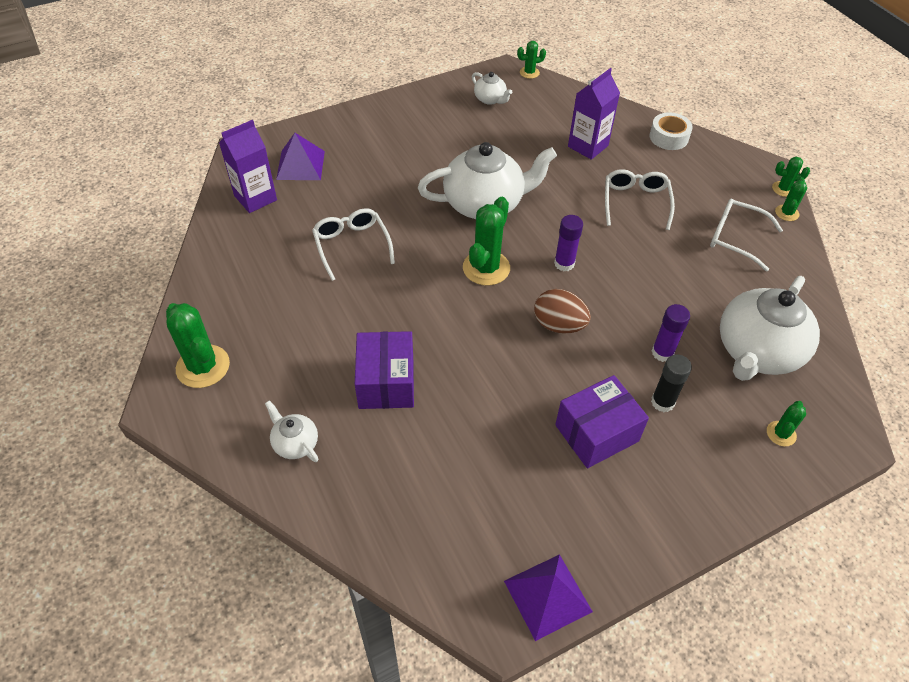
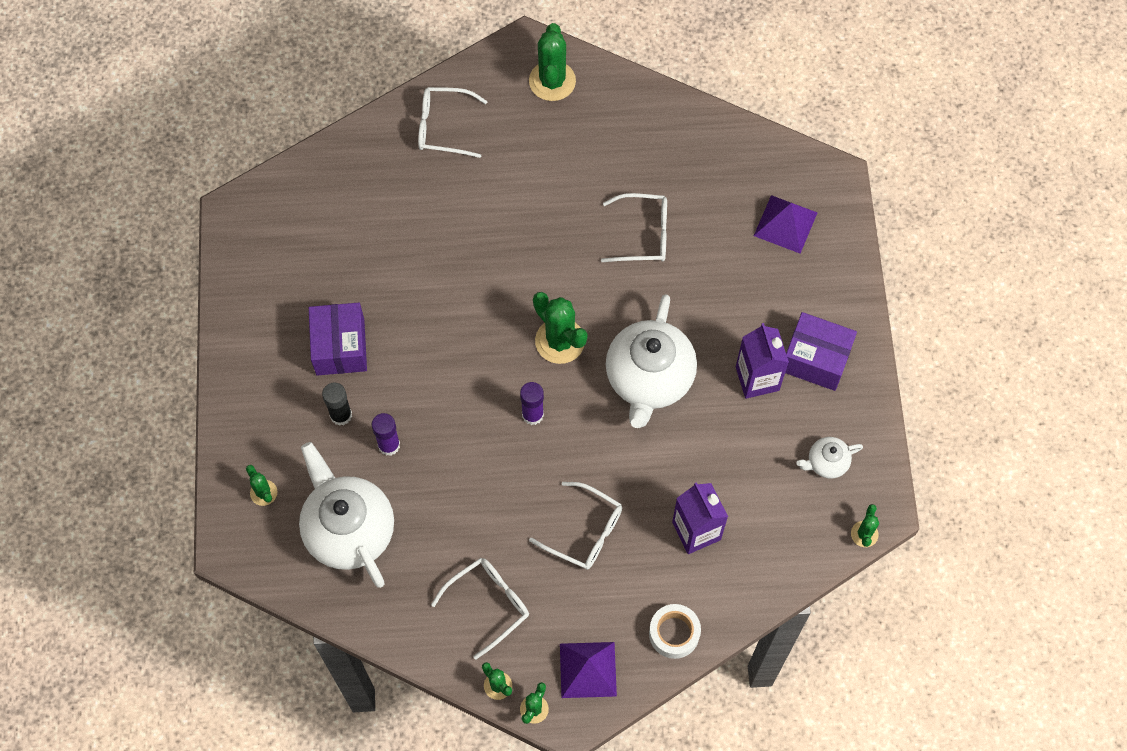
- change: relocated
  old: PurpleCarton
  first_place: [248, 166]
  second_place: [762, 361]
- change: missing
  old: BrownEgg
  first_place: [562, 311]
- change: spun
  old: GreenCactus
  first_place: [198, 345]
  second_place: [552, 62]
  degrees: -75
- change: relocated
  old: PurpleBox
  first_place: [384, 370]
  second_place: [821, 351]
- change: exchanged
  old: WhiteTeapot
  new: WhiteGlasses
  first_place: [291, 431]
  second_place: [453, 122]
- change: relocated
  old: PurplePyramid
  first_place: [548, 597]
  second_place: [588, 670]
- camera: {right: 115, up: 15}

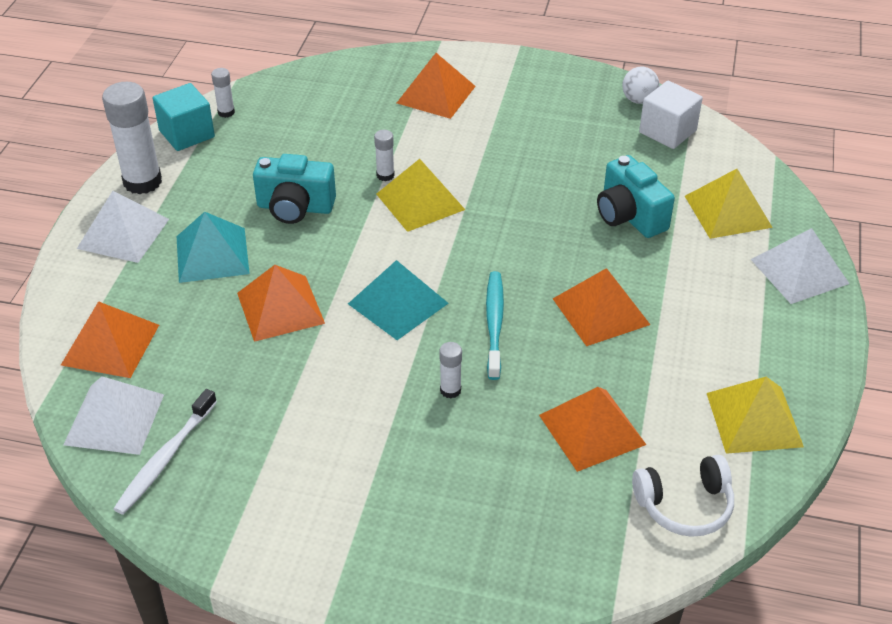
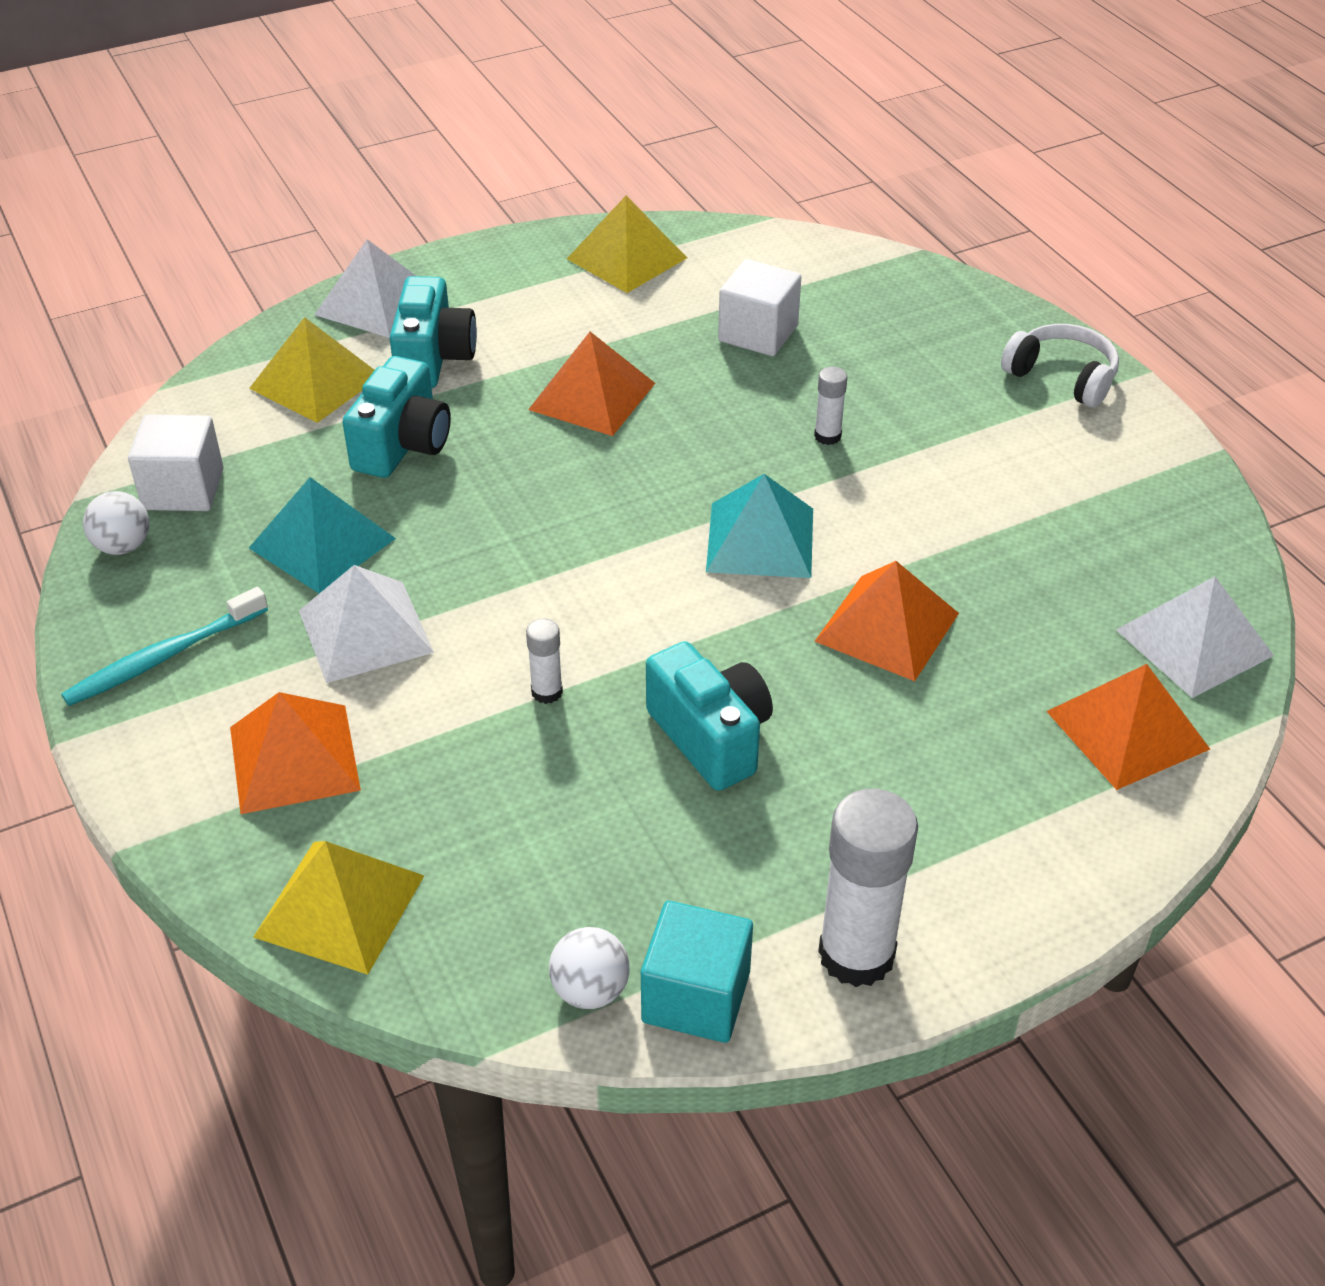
- change: exchanged
  old: WhiteGlueStick
  new: WhiteBall
  first_place: [223, 93]
  second_place: [589, 968]
- change: relocated
  old: YellowPyramid
  first_place: [420, 195]
  second_place: [338, 908]
- change: relocated
  old: WhitePyramid
  first_place: [123, 227]
  second_place: [366, 624]
- change: relocated
  old: TurquoisePyramid
  first_place: [213, 247]
  second_place: [322, 535]
- change: relocated
  old: TurquoiseToothbrush
  first_place: [495, 325]
  second_place: [164, 646]
- change: exchanged
  old: OrangePyramid
  new: WhiteCube
  first_place: [592, 429]
  second_place: [759, 307]
- change: missing
  old: WhiteToothbrush
  first_place: [165, 452]
- change: relocated
  old: WhiteHeadphones
  first_place: [683, 496]
  second_place: [1060, 366]
- change: appeared
  new: TurquoiseCamera
  second_place: [433, 332]
- camera: {right: -130, up: 0}

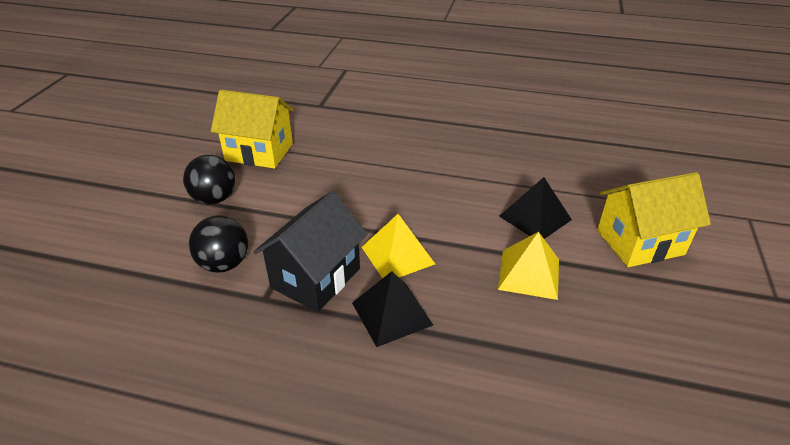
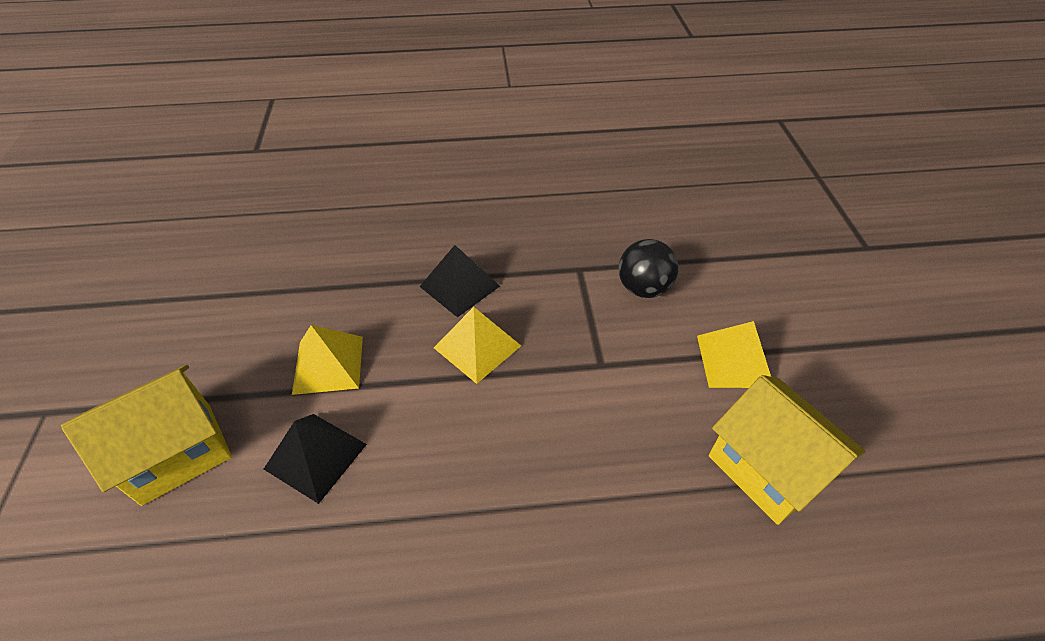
- change: spun
  old: YellowHouse
  first_place: [252, 129]
  second_place: [787, 450]
  degrees: 60
- change: exchanged
  old: BlackBall
  new: YellowPyramid
  first_place: [209, 179]
  second_place: [734, 354]
- change: missing
  old: BlackHouse
  first_place: [310, 251]
- camera: {right: 160, up: 10}

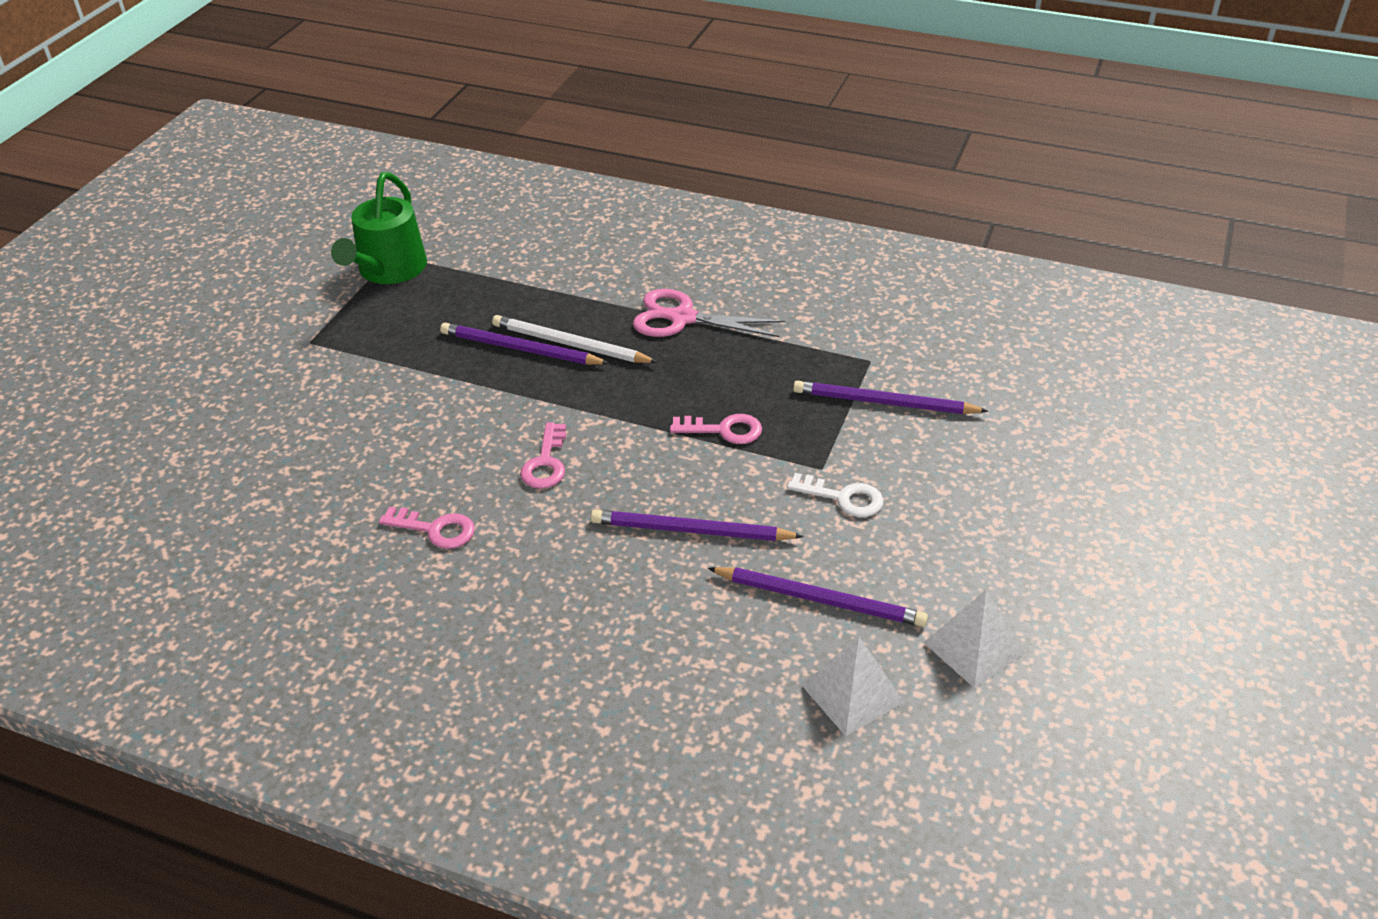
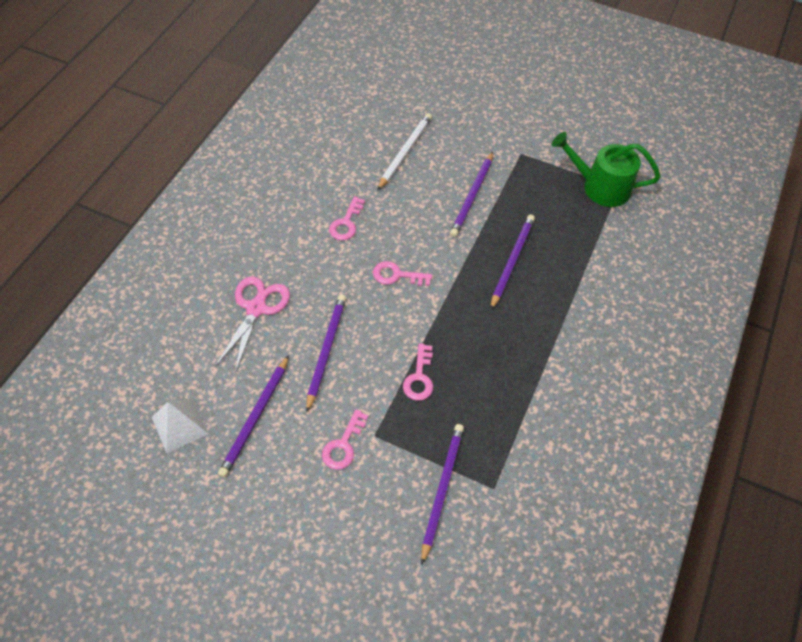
- change: relocated
  old: PinkScissors
  first_place: [709, 313]
  second_place: [252, 324]
- change: relocated
  old: WhitePencil
  first_place: [575, 339]
  second_place: [404, 151]
- change: colour
  old: WhiteKey
  new: PinkKey
  first_place: [835, 495]
  second_place: [345, 439]
- change: missing
  old: WhitePyramid
  first_place: [974, 639]
- change: appeared
  new: PurplePencil
  second_place: [471, 194]
- camera: {right: 90, up: 15}

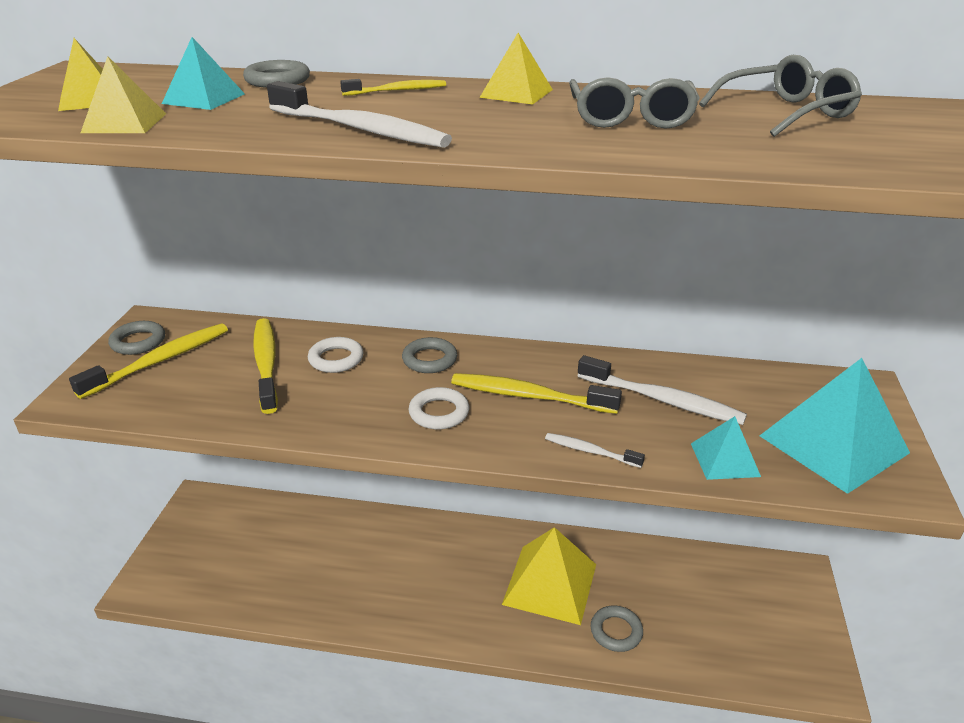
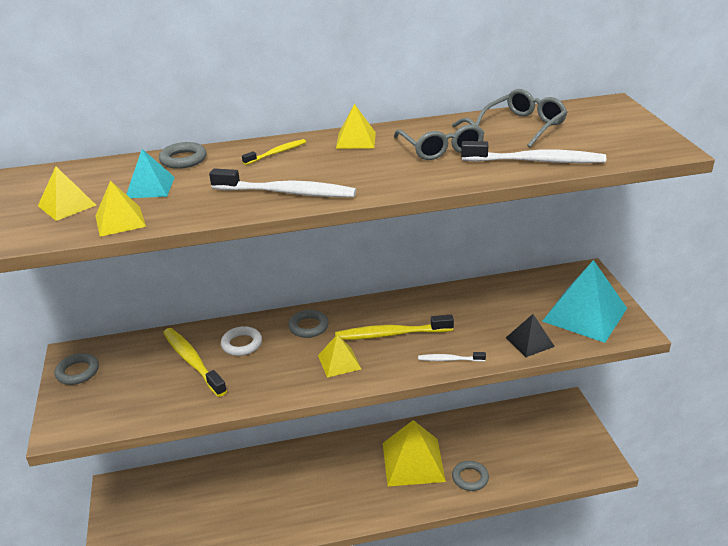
- change: missing
  old: YellowToothbrush
  first_place: [148, 361]
- change: relocated
  old: WhiteToothbrush
  first_place: [662, 390]
  second_place: [533, 152]
- change: exchanged
  old: WhiteRing
  new: YellowPyramid
  first_place: [439, 408]
  second_place: [339, 356]
- change: colour
  old: TurquoisePyramid
  new: BlackPyramid
  first_place: [726, 448]
  second_place: [530, 335]
- camera: {right: -20, up: 0}

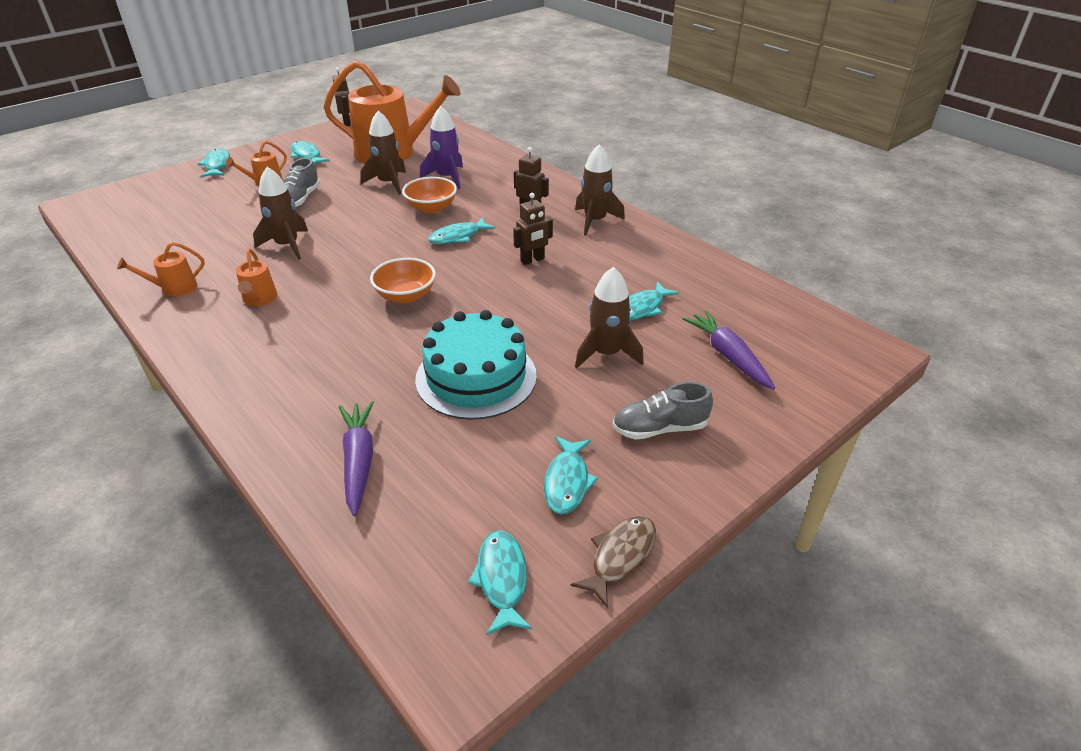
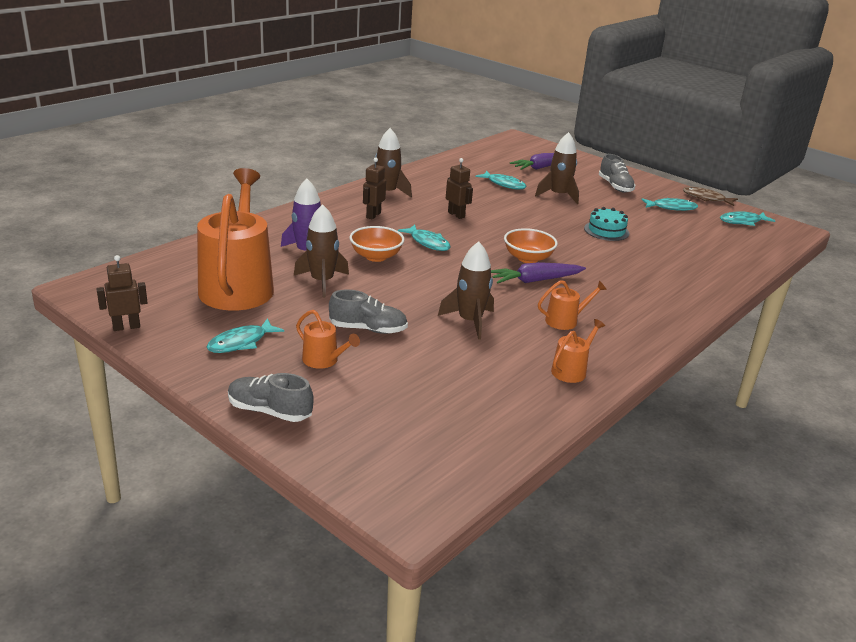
- change: exchanged
  old: TurquoiseFish
  new: GreyShoe
  first_place: [214, 163]
  second_place: [271, 397]
- change: spun
  old: OrangeWateringCan
  first_place: [161, 269]
  second_place: [578, 351]
  degrees: -105
- change: size
  old: TurquoiseCake
  first_place: [476, 365]
  second_place: [606, 224]
  factor: 0.55
- change: relocated
  old: PurpleCarrot
  first_place: [356, 458]
  second_place: [538, 272]
- camera: {right: -100, up: -10}

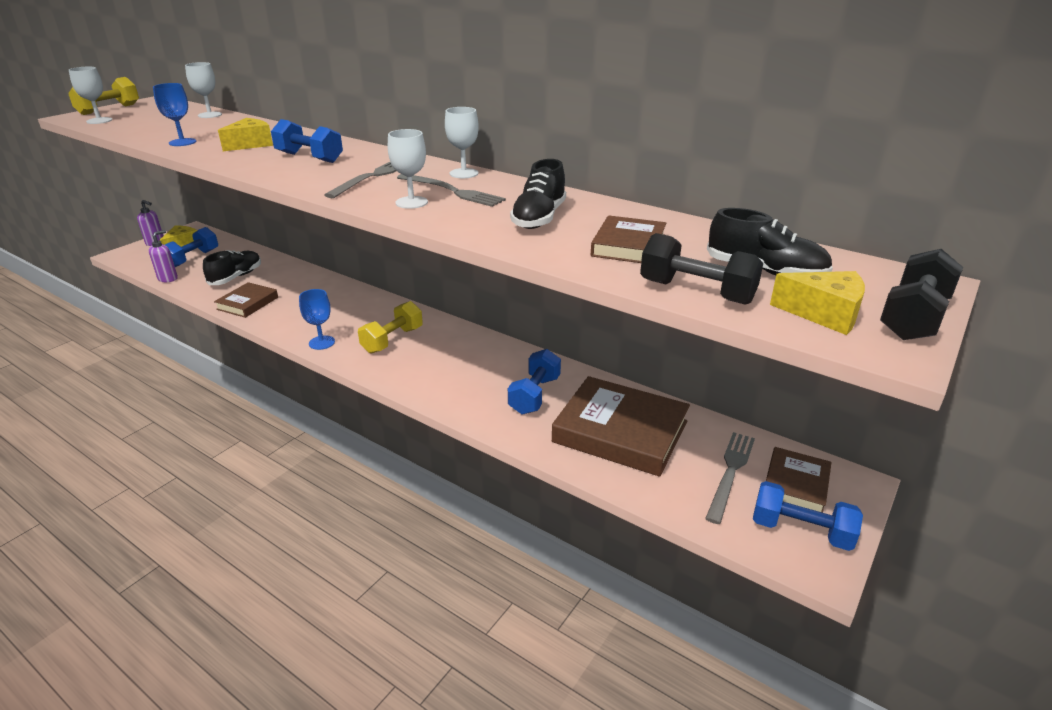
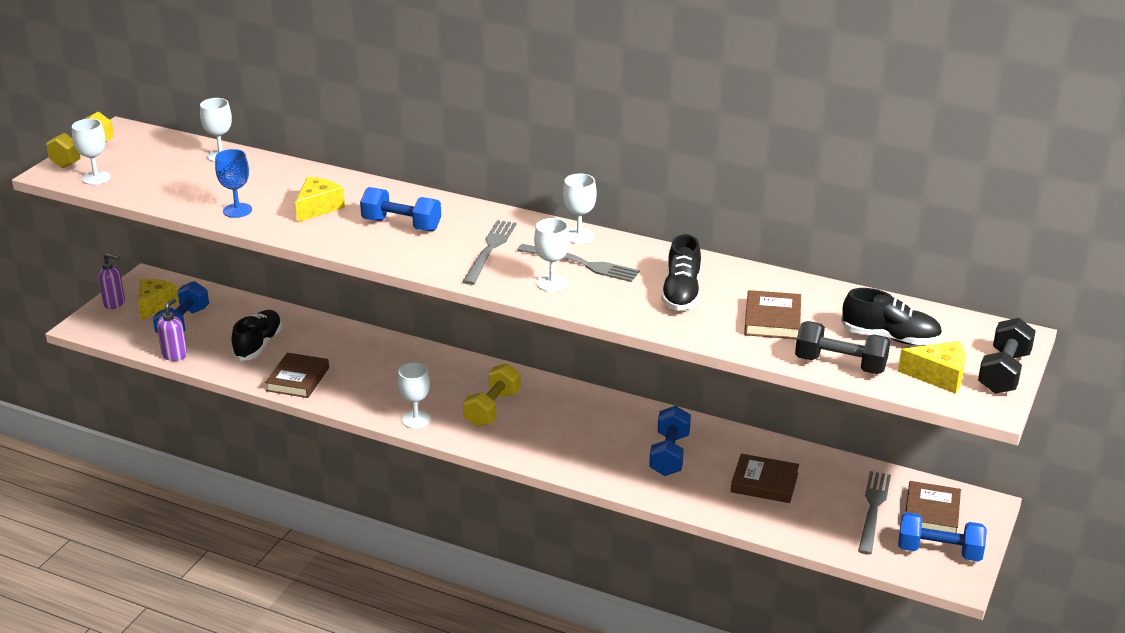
- change: colour
  old: BlueGoblet
  new: WhiteGoblet
  first_place: [317, 319]
  second_place: [413, 395]
- change: size
  old: BrownBook
  first_place: [621, 426]
  second_place: [765, 478]
  factor: 0.55
- camera: {right: -10, up: 0}

